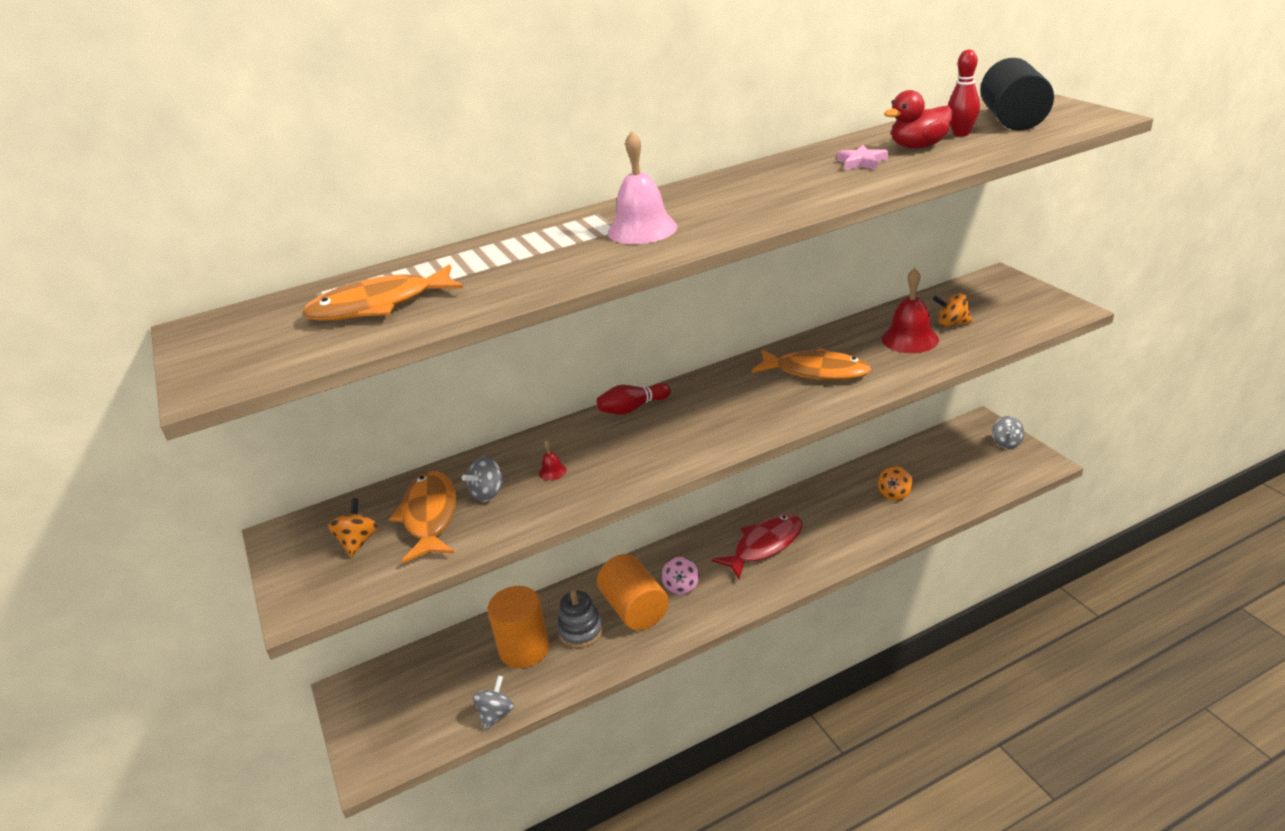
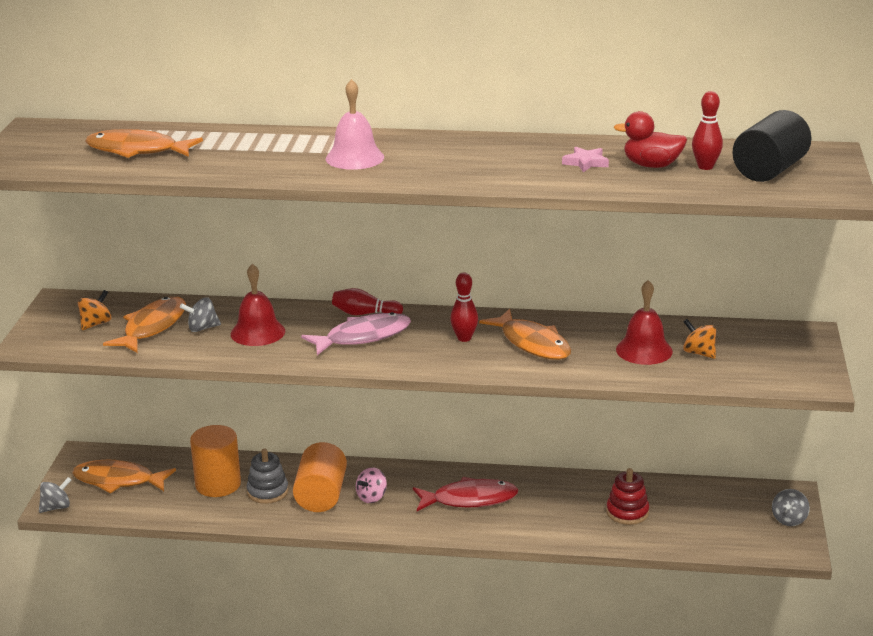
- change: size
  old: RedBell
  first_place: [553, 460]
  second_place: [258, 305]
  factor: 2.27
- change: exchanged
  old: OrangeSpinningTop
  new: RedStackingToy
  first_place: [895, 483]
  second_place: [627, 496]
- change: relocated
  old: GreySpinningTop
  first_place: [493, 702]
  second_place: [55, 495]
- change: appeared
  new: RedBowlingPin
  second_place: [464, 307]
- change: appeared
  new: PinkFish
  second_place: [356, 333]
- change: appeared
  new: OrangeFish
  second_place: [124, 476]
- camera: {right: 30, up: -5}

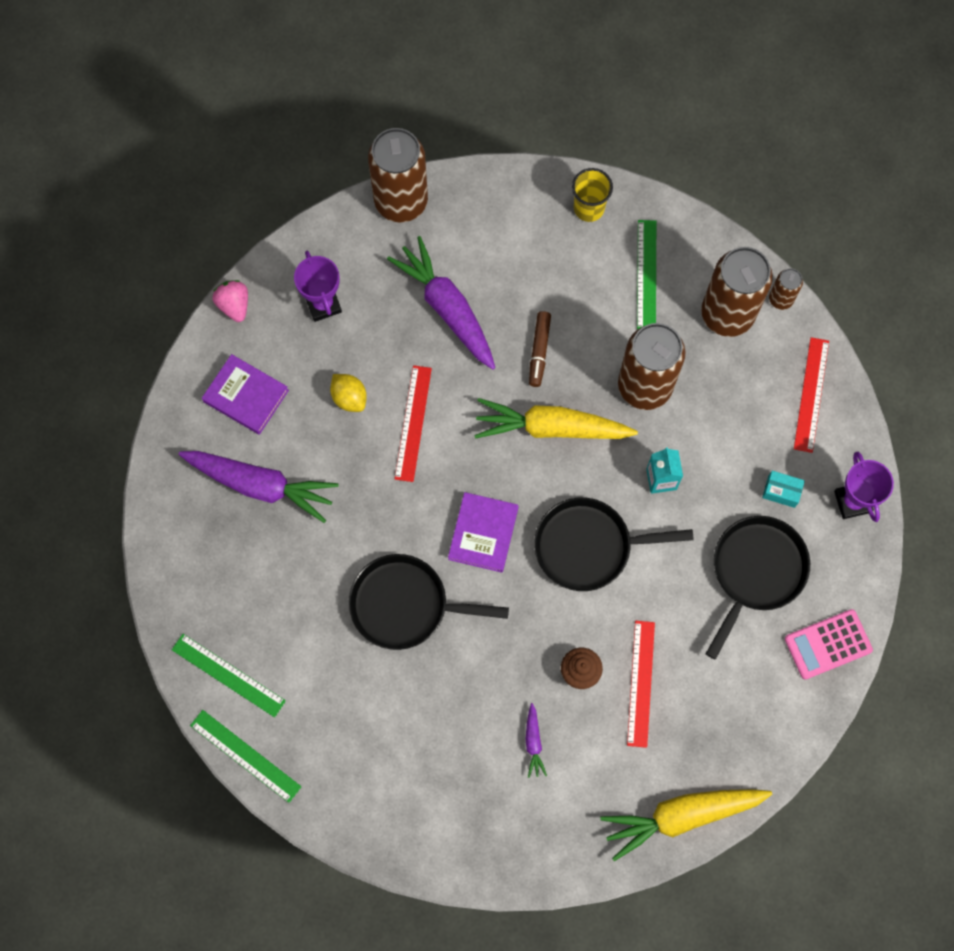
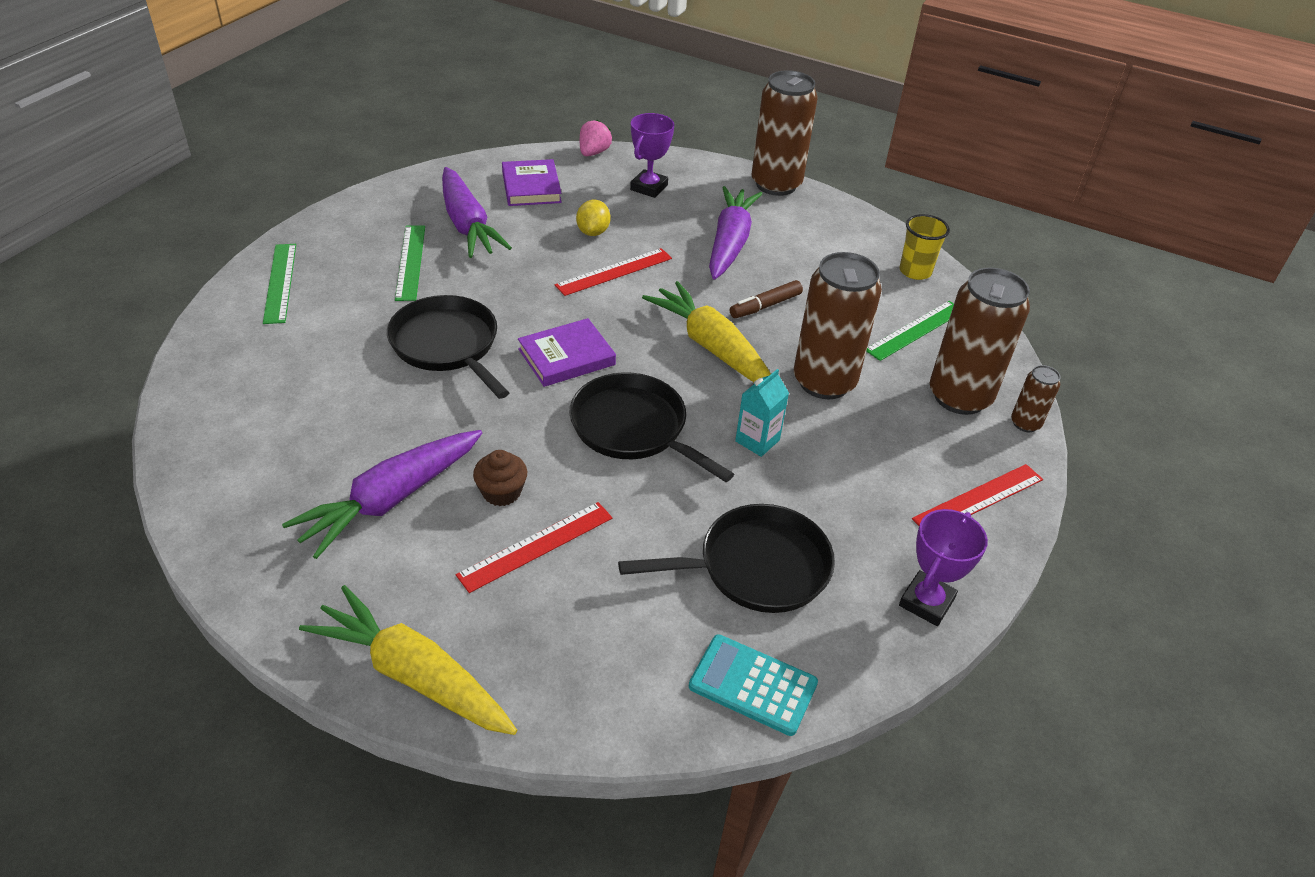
- change: missing
  old: TurquoiseBox
  first_place: [783, 489]
- change: colour
  old: PinkCalculator
  new: TurquoiseCalculator
  first_place: [829, 644]
  second_place: [753, 685]
- change: size
  old: PurpleCarrot
  first_place: [536, 740]
  second_place: [382, 494]
  factor: 2.3
- change: relocated
  old: GreenRuler
  first_place: [246, 756]
  second_place: [410, 263]
- camera: {right: 45, up: -30}

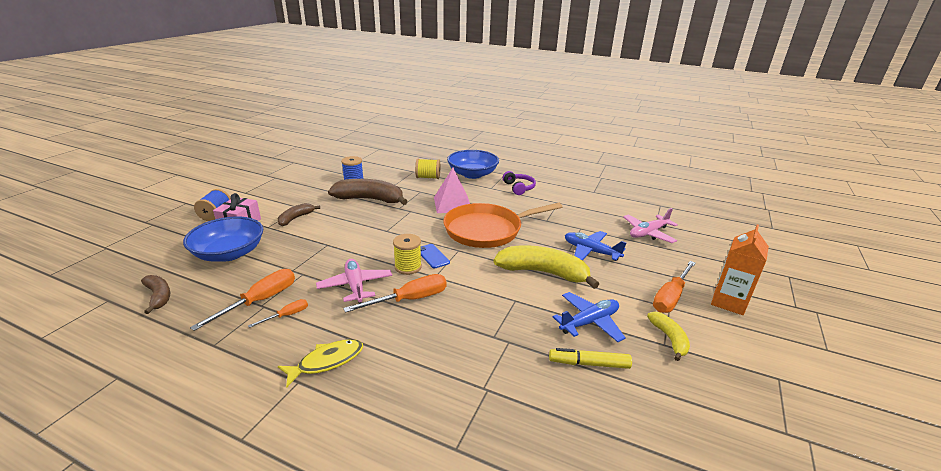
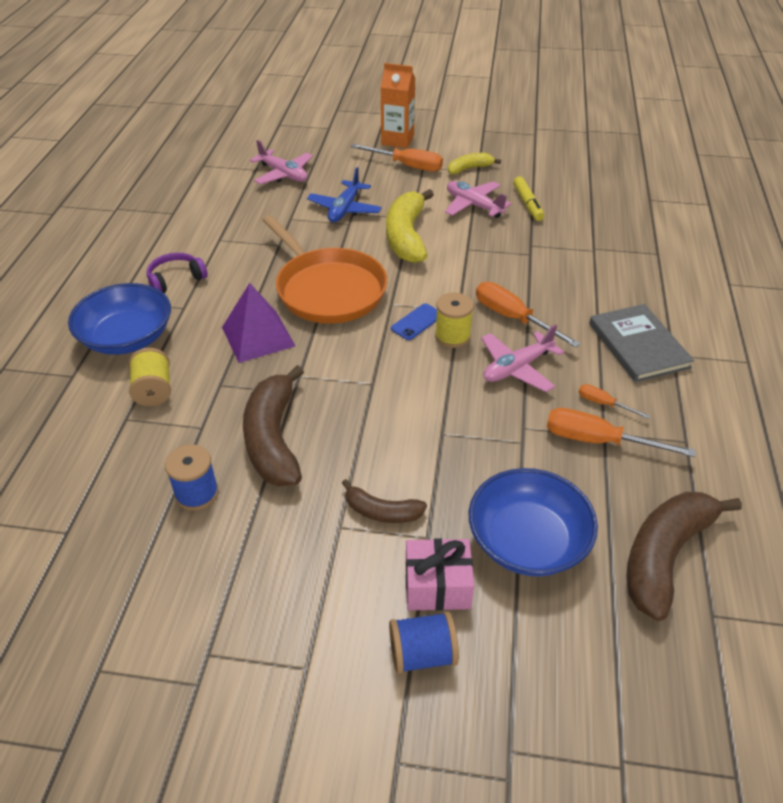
- change: colour
  old: PinkPyramid
  new: PurplePyramid
  first_place: [452, 190]
  second_place: [258, 323]
- change: size
  old: BrownBanana
  first_place: [155, 294]
  second_place: [684, 556]
  factor: 1.87
- change: colour
  old: BluePlane
  new: PinkPlane
  first_place: [589, 317]
  second_place: [478, 199]
- change: exchanged
  old: YellowFish
  new: GreyBook
  first_place: [320, 363]
  second_place: [641, 343]
- camera: {right: -105, up: 15}

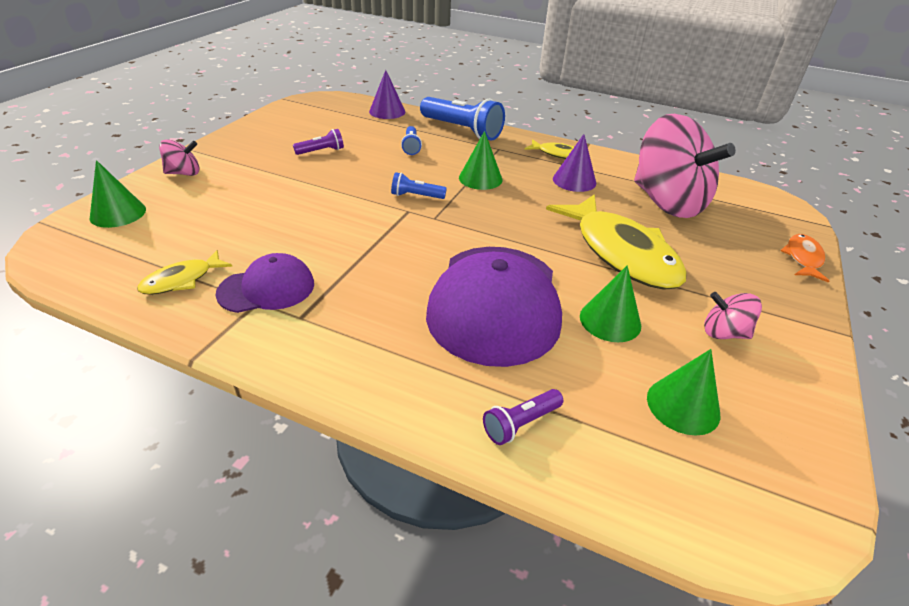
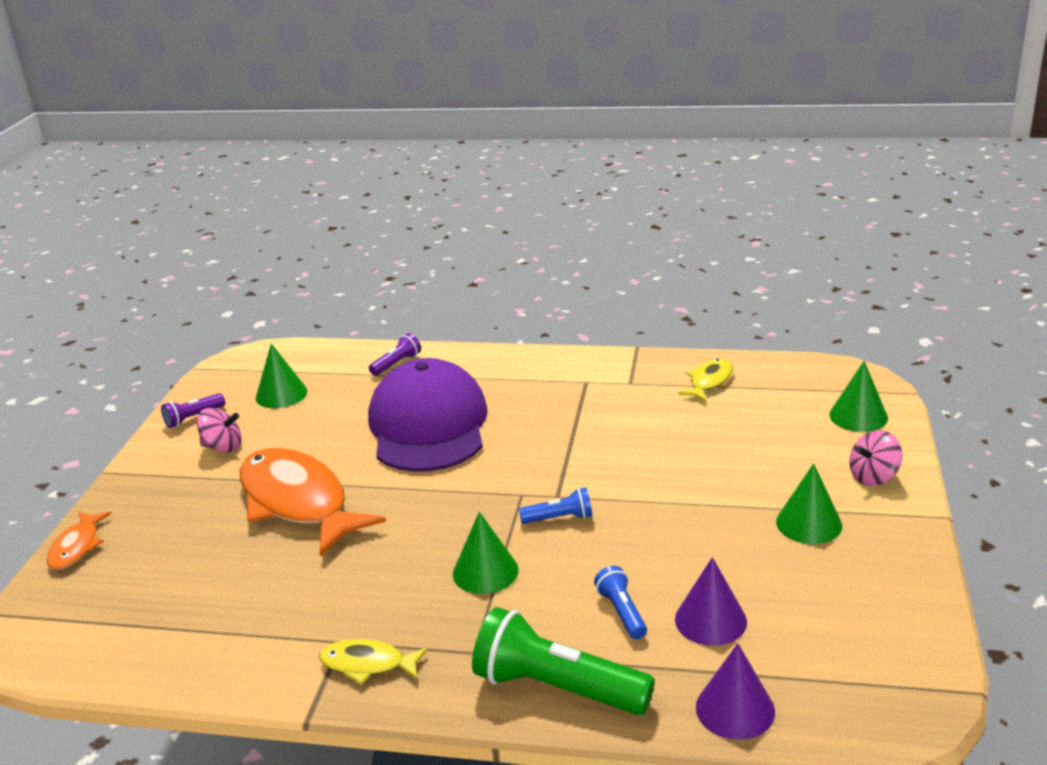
- change: colour
  old: BlueFlashlight
  new: GreenFlashlight
  first_place: [462, 118]
  second_place: [563, 661]
- change: missing
  old: PinkSpinningTop
  first_place: [685, 166]
- change: relocated
  old: PurpleFlashlight
  first_place: [318, 142]
  second_place: [193, 410]
- change: relocated
  old: PurpleCone
  first_place: [574, 163]
  second_place: [711, 601]
- change: colour
  old: YellowFish
  new: OrangeFish
  first_place: [616, 242]
  second_place: [313, 502]
- change: missing
  old: PurpleCap
  first_place: [264, 283]
- change: relocated
  old: GreenCone
  first_place: [610, 303]
  second_place: [809, 503]
- camera: {right: 170, up: -10}

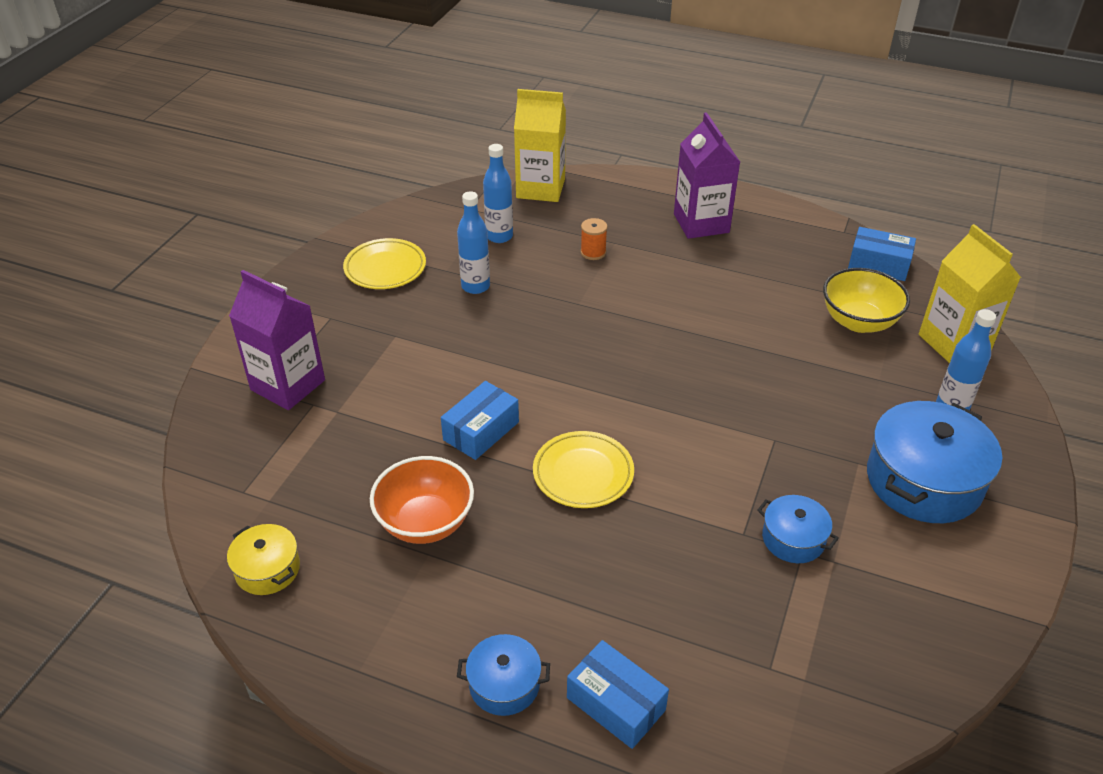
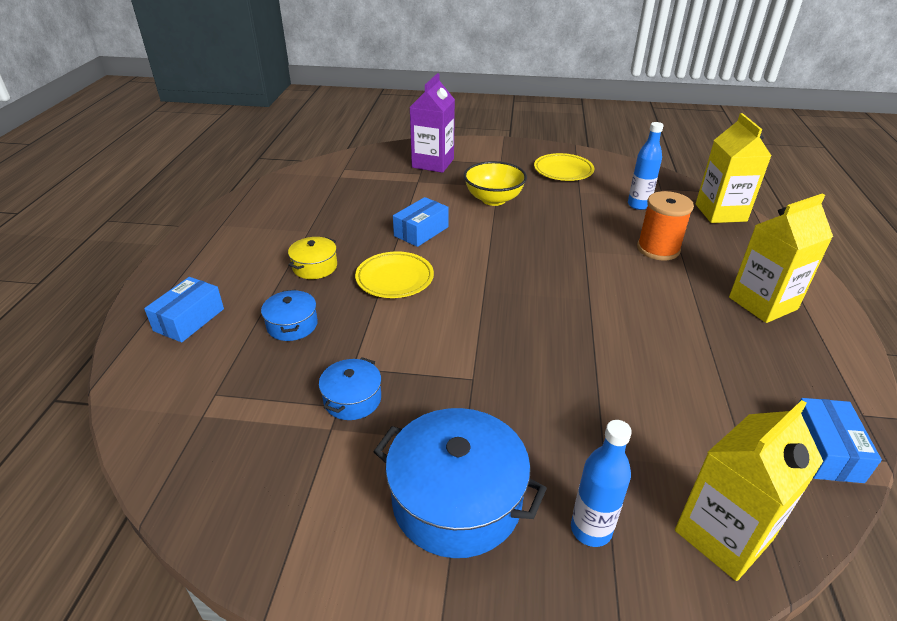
- change: colour
  old: PurpleCarton
  new: YellowCarton
  first_place: [707, 175]
  second_place: [781, 258]
- change: missing
  old: BlueBottle
  first_place: [473, 242]
- change: size
  old: OrangeSpool
  first_place: [594, 239]
  second_place: [665, 225]
  factor: 1.81
- change: relocated
  old: YellowBowl
  first_place: [866, 300]
  second_place: [495, 183]
- change: spun
  old: BlueBox
  first_place: [480, 420]
  second_place: [421, 222]
  degrees: -75
- change: missing
  old: OrangeBowl
  first_place: [422, 500]
- change: relocated
  old: YellowPot
  first_place: [263, 559]
  second_place: [312, 258]
- change: relocated
  old: BluePot
  first_place: [503, 675]
  second_place: [289, 315]
- camera: {right: 75, up: -5}

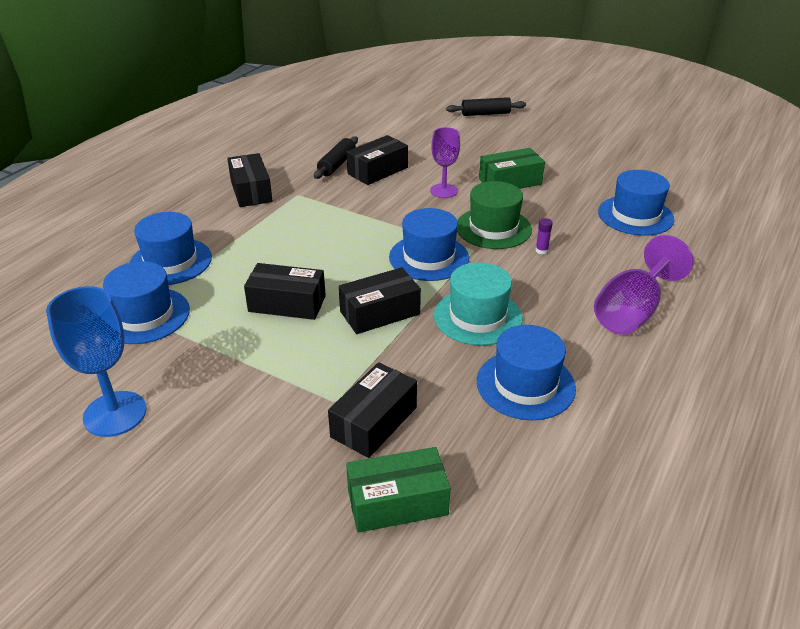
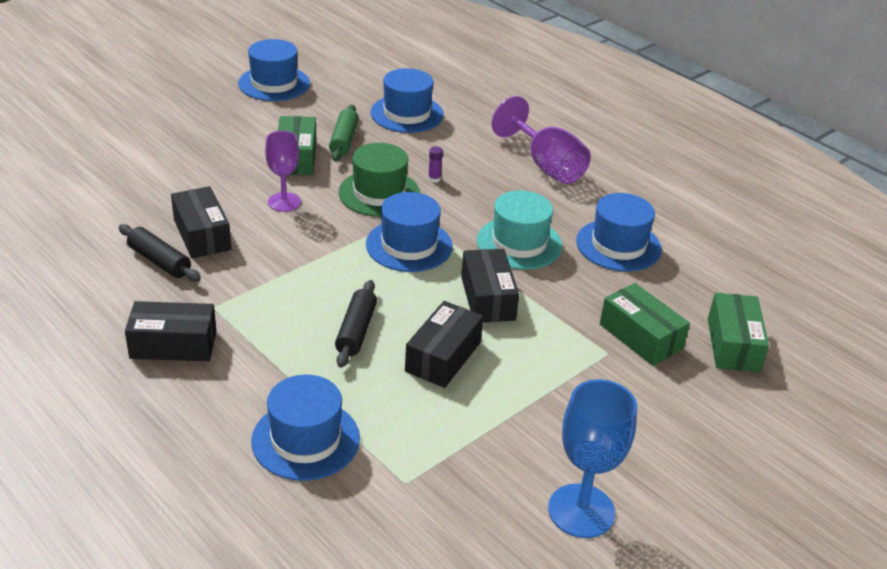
- change: relocated
  old: BlackRollingPin
  first_place: [486, 106]
  second_place: [356, 324]
- change: relocated
  old: BlueHat
  first_place: [146, 302]
  second_place: [274, 70]
- change: colour
  old: BlackBox
  new: GreenBox
  first_place: [372, 410]
  second_place: [645, 324]
- change: appeared
  new: GreenRollingPin
  second_place: [344, 133]
- camera: {right: -75, up: 0}

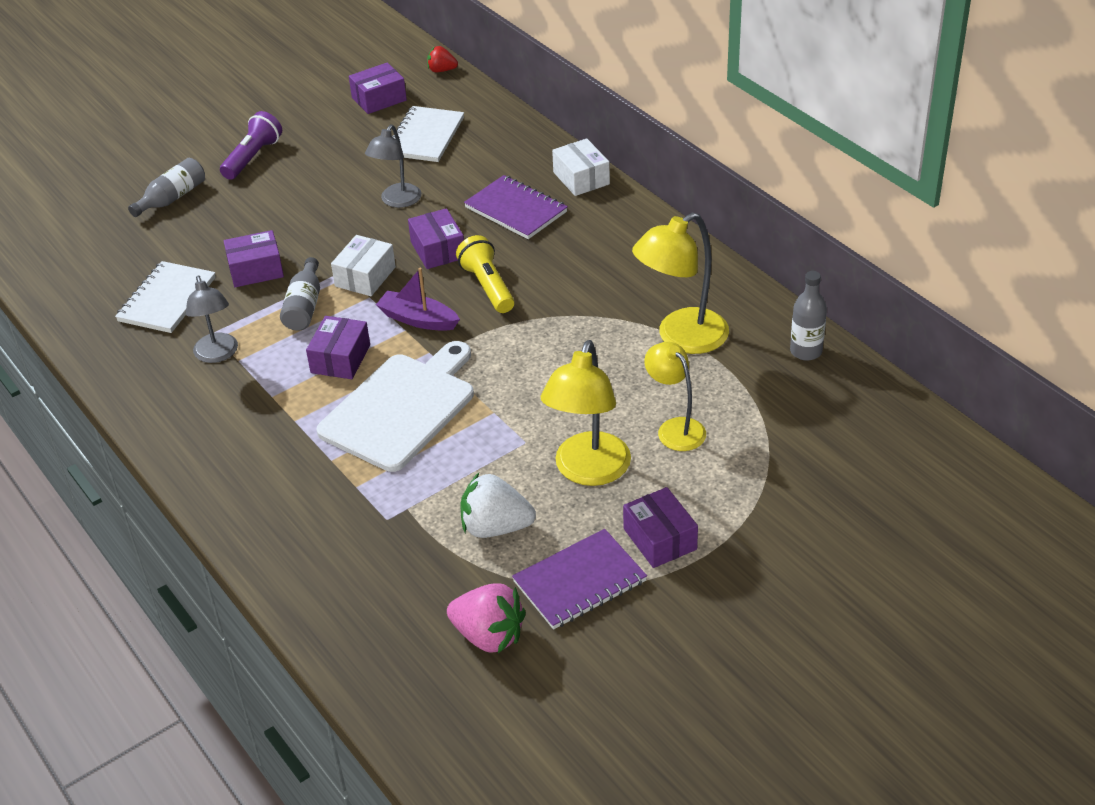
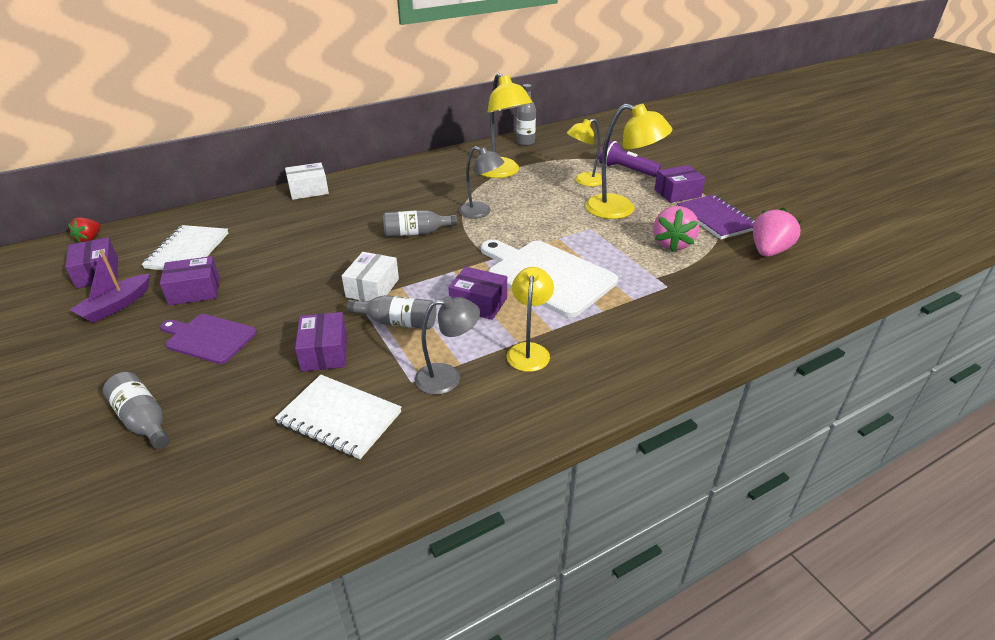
- change: spun
  old: WhiteNotebook
  first_place: [428, 134]
  second_place: [185, 247]
  degrees: 75
- change: relocated
  old: PurpleFlashlight
  first_place: [251, 145]
  second_place: [630, 158]
- change: relocated
  old: GreyLamp
  first_place: [393, 166]
  second_place: [481, 182]
- change: missing
  old: PurpleNotebook
  first_place: [516, 207]
- change: relocated
  old: PurpleBox
  first_place: [436, 238]
  second_place: [190, 281]
- change: spun
  old: WhiteBox
  first_place: [363, 265]
  second_place: [370, 277]
  degrees: 75
- change: exchanged
  old: YellowFlashlight
  new: GreyBottle
  first_place: [485, 274]
  second_place: [420, 223]
- change: relocated
  old: PurpleBoat
  first_place: [418, 299]
  second_place: [110, 286]
- change: colour
  old: WhiteStrawberry
  new: PinkStrawberry
  first_place: [498, 505]
  second_place: [676, 229]
- change: appeared
  new: YellowLamp
  second_place: [530, 319]
- change: appeared
  new: PurpleCuttingBoard
  second_place: [208, 339]
- camera: {right: -85, up: -5}

